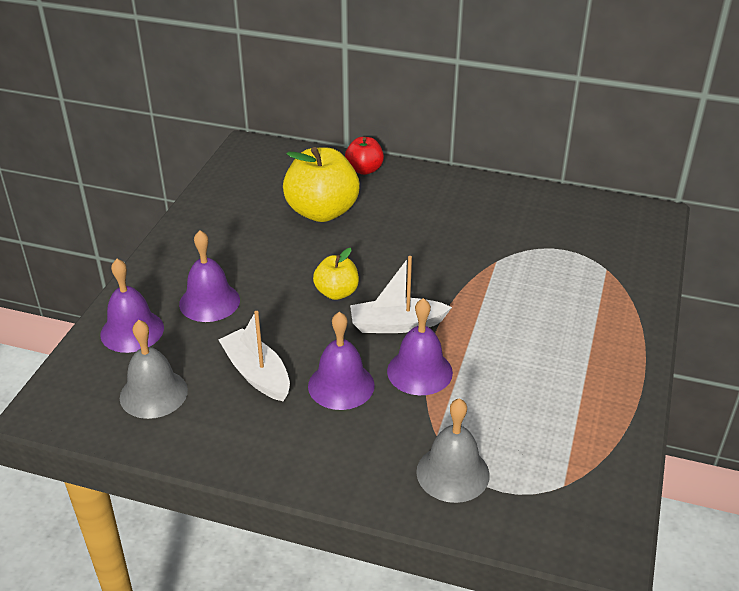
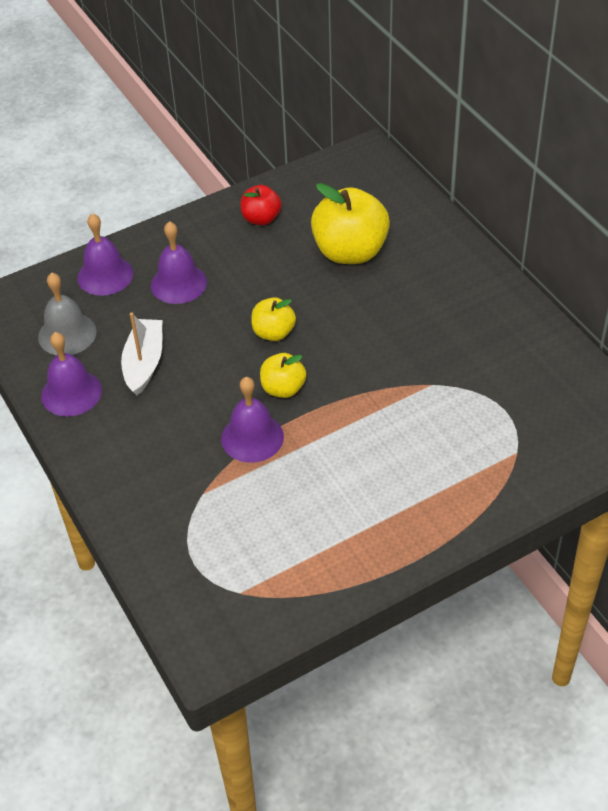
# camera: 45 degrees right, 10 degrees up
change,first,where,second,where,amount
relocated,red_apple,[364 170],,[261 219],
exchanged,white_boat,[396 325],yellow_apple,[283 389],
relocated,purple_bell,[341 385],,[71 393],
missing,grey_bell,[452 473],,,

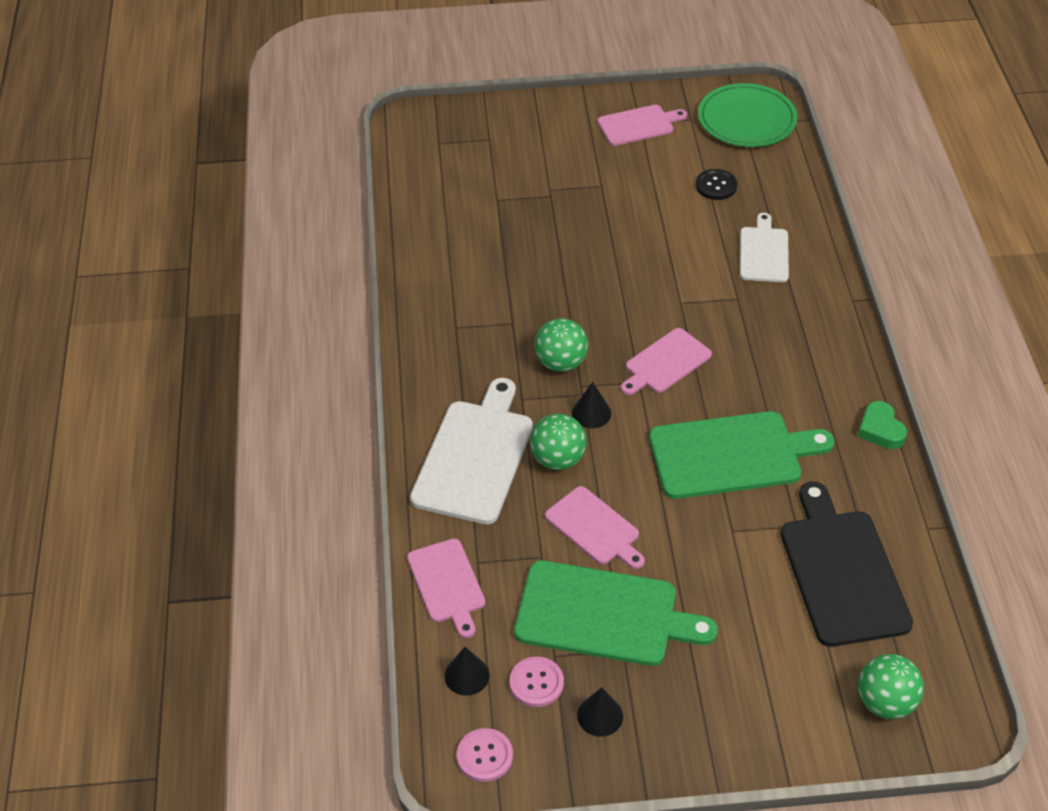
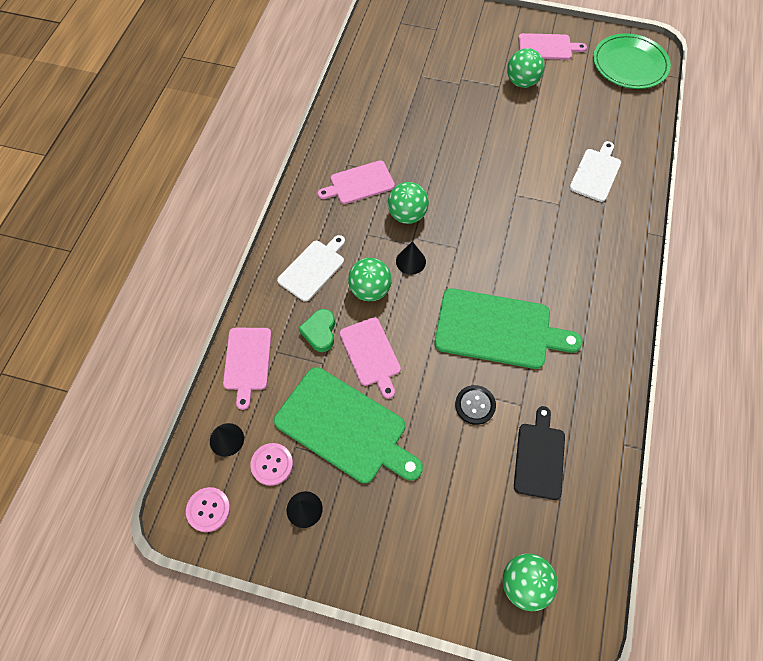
# camera: 20 degrees right, 15 degrees up
change,first,where,second,where,amount
relocated,black_button,[716 186],,[475 405],
relocated,pink_cutting_board,[665 363],,[359 183],
size,white_cutting_board,[475 456],,[313 268],x0.60
relocated,green_heart,[880 430],,[320 332],
size,black_cutting_board,[841 571],,[539 457],x0.60
appeared,,,green_ball,[522 82],

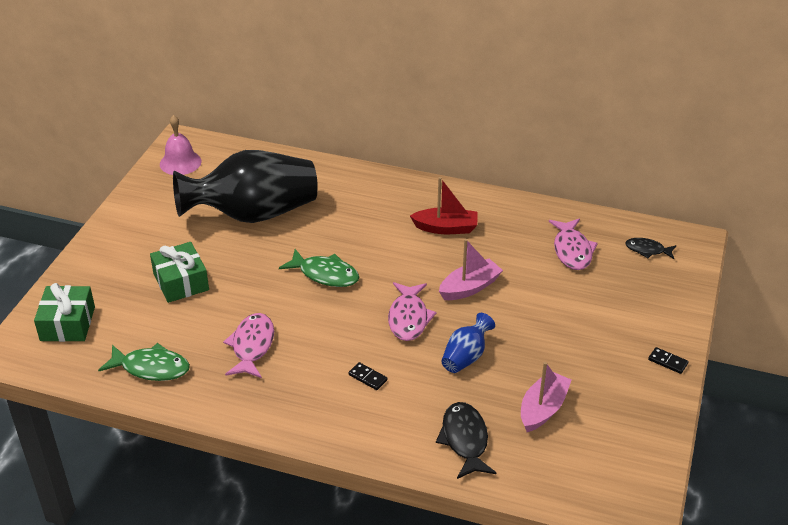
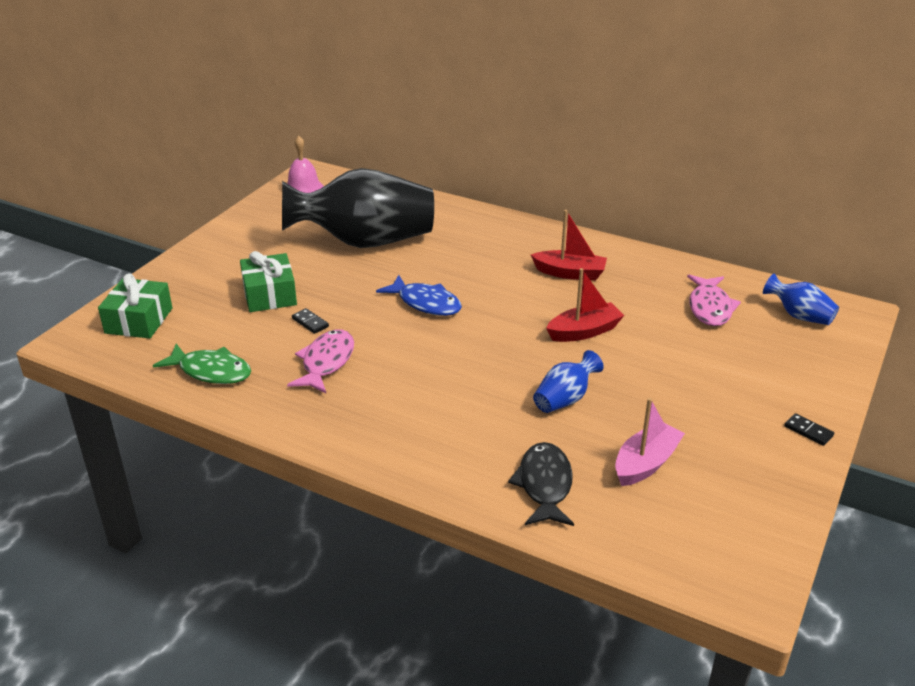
# camera: 10 degrees right, 5 degrees down
change,first,where,second,where,amount
exchanged,black_fish,[647 250],blue_vase,[799 316],
colour,pink_boat,[469 287],red_boat,[584 331],
colour,green_fish,[325 274],blue_fish,[426 303],
missing,pink_fish,[408 318],,,
relocated,black_domino,[367 377],,[310 322],

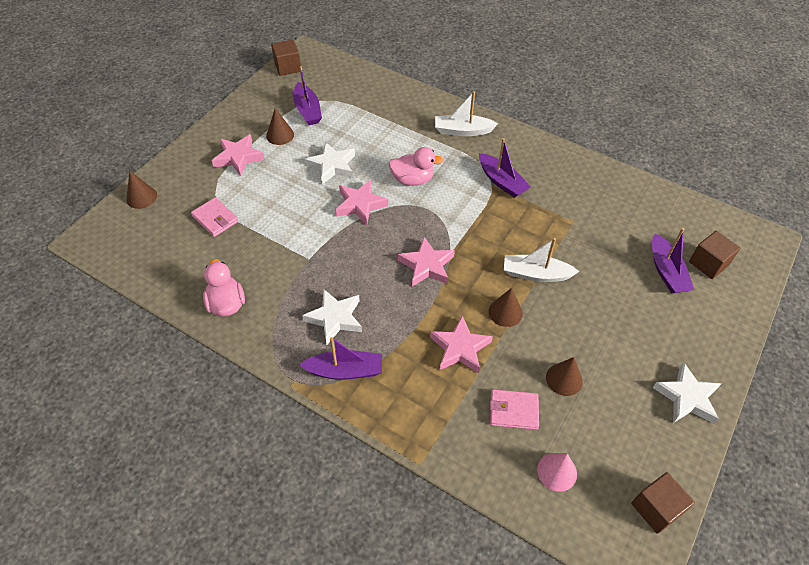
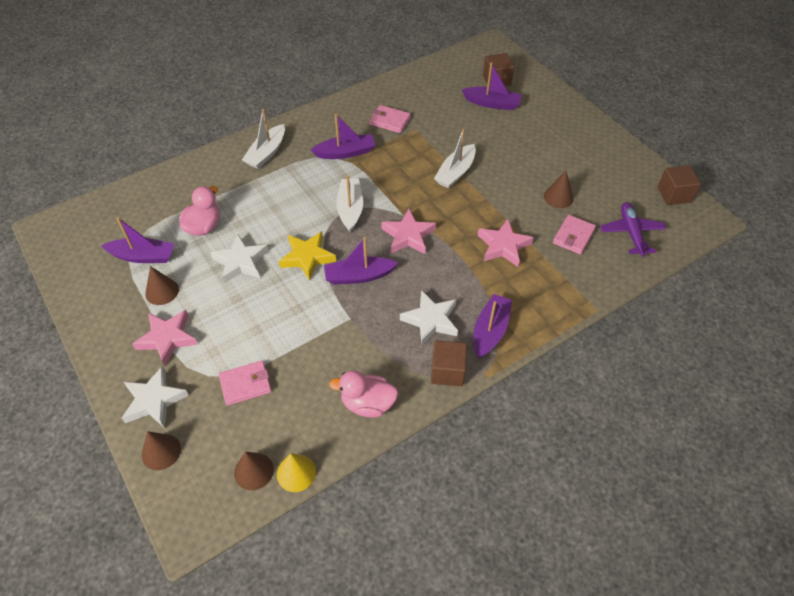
# camera: 65 degrees left, 0 degrees up
change,first,where,second,where,amount
relocated,brown_cube,[288 67],,[447 371],
relocated,pink_duck,[413 179],,[204 227],
colour,pink_star,[360 205],yellow_star,[307 257],
relocated,brown_cone,[505 312],,[253 471],
relocated,white_star,[687 397],,[154 400],
exchanged,pink_cone,[557 471],purple_plane,[631 233],
appeared,,,pink_wallet,[390 121],
appeared,,,white_boat,[350 209],
appeared,,,purple_boat,[359 276],
appeared,,,yellow_cone,[296 473],

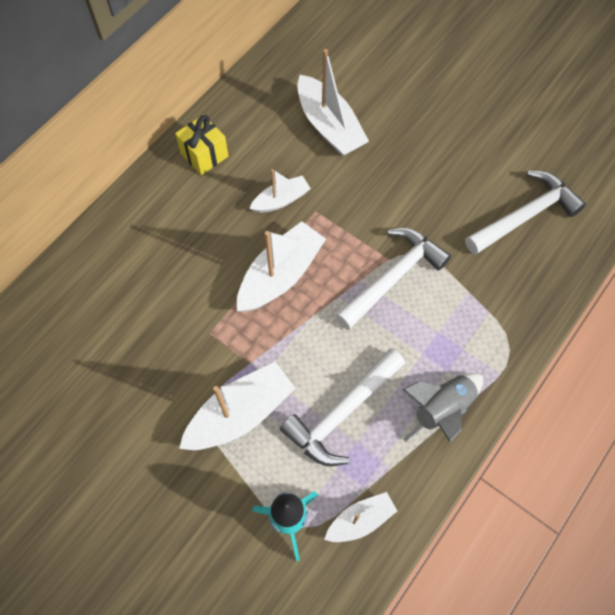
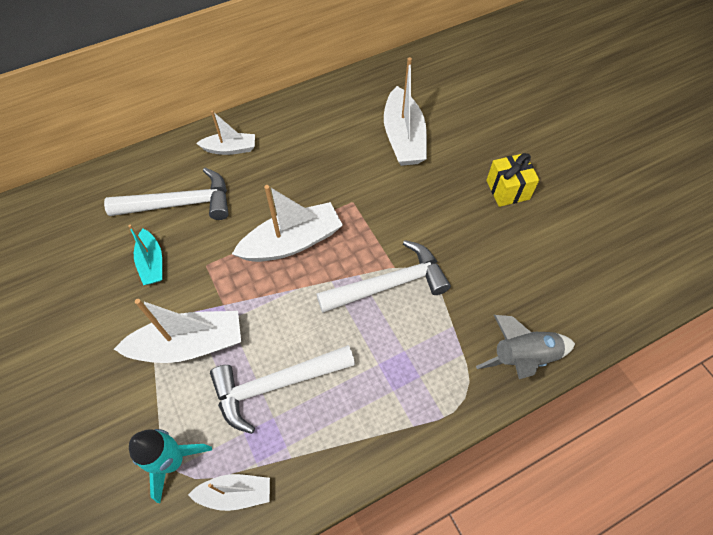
# camera: 25 degrees right, 5 degrees down
change,first,where,second,where,amount
relocated,yellow_gift,[204 155],,[507 190],
relocated,white_boat,[281 200],,[230 149],
relocated,white_hammer,[525 215],,[180 203],
relocated,grey_rocket,[441 409],,[523 357],
appeared,,,turquoise_boat,[152 263],

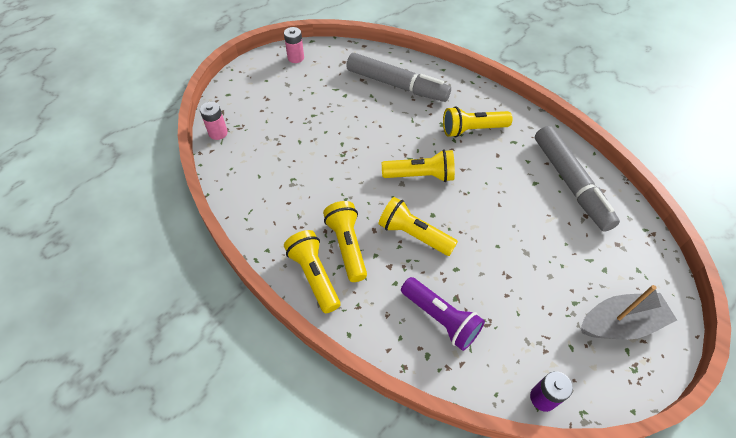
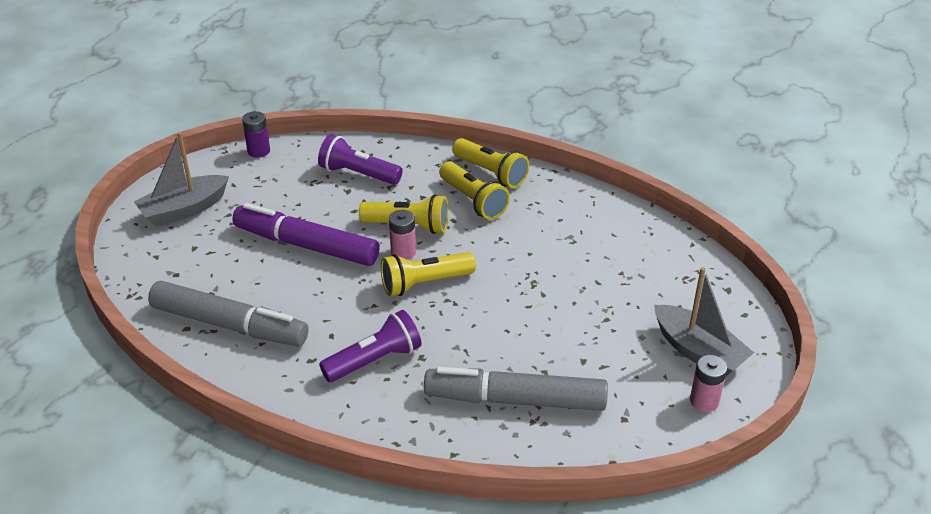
# camera: 160 degrees right, 15 degrees down
change,first,where,second,where,amount
relocated,pink_battery,[218 133],,[403 252],
colour,yellow_flashlight,[472 129],purple_flashlight,[375 360],
spun,grey_marker,[570 183],,[229 325],150 degrees clockwise
appeared,,,purple_marker,[306 245],
appeared,,,grey_boat,[698 351],

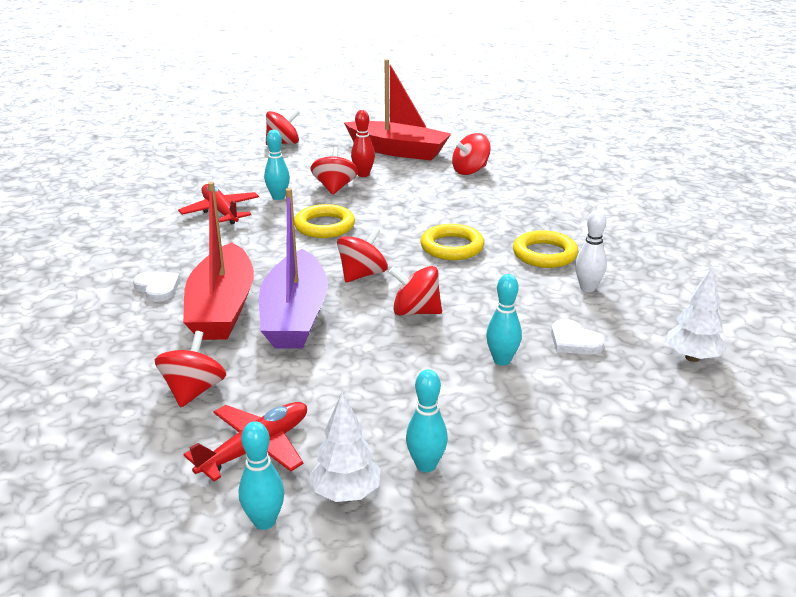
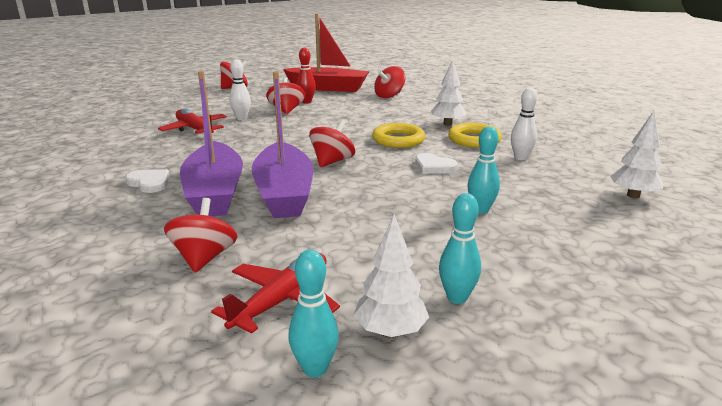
# camera: 10 degrees left, 5 degrees down
change,first,where,second,where,amount
colour,turquoise_bowling_pin,[278 197],white_bowling_pin,[241 118],
colour,red_boat,[222 308],purple_boat,[215 193],
missing,yellow_ring,[324 226],,,
missing,red_spinning_top,[415 311],,,
relocated,white_heart,[574 341],,[434 167],
appeared,,,white_tree,[447 124],

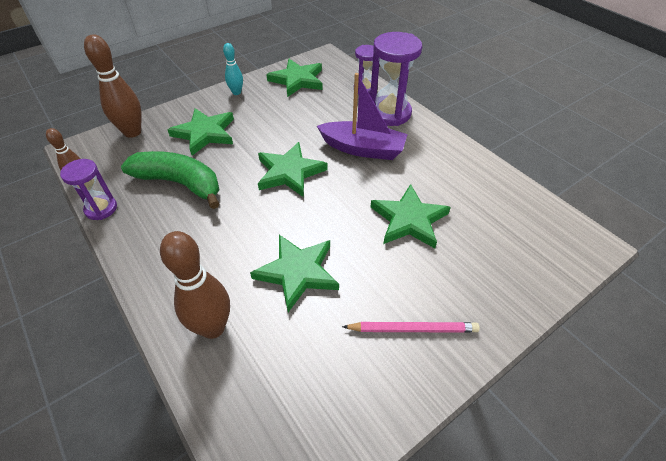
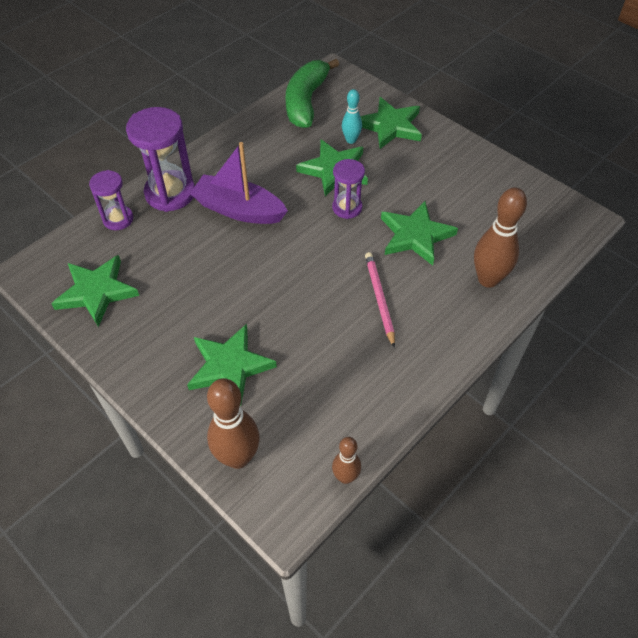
# camera: 100 degrees left, 5 degrees up
change,first,where,second,where,amount
relocated,turquoise_bowling_pin,[236 92],,[351 140],
spun,purple_boat,[363 149],,[239 210],75 degrees counterclockwise
relocated,green_star,[289 172],,[390 126],
relocated,green_banana,[180 183],,[306 102],
relocated,purple_hourglass,[101 209],,[347 208],
relocated,pink_pencil,[412 329],,[379 299],

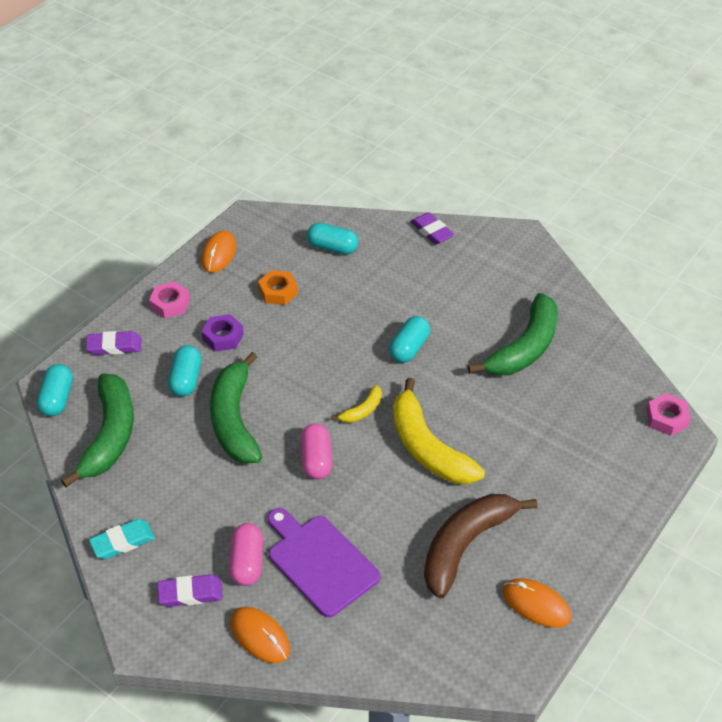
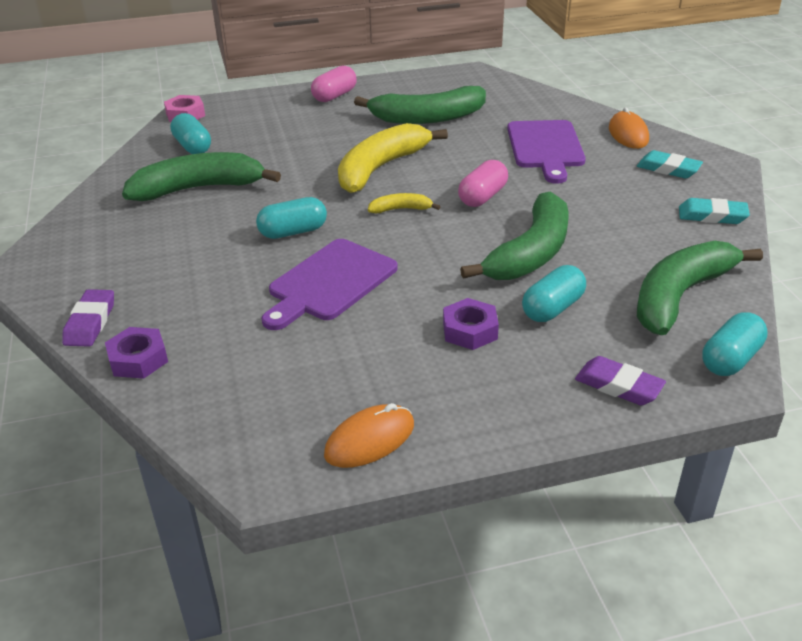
# camera: 140 degrees left, 10 degrees down
change,first,where,second,where,amount
relocated,turquoise_capsule,[332 247],,[192 146],
missing,orange_nut,[278 292],,,
missing,pink_nut,[170 304],,,
spun,yellow_banana,[427 447],,[380 168],150 degrees counterclockwise
colour,brown_banana,[465 545],green_banana,[427 118],
relocated,pink_capsule,[247 562],,[334 96],
colour,purple_eraser,[190 593],turquoise_eraser,[668 169],
missing,orange_mouse,[536 604],,,
appeared,,,purple_cutting_board,[329 283],
appeared,,,purple_nut,[138 359],

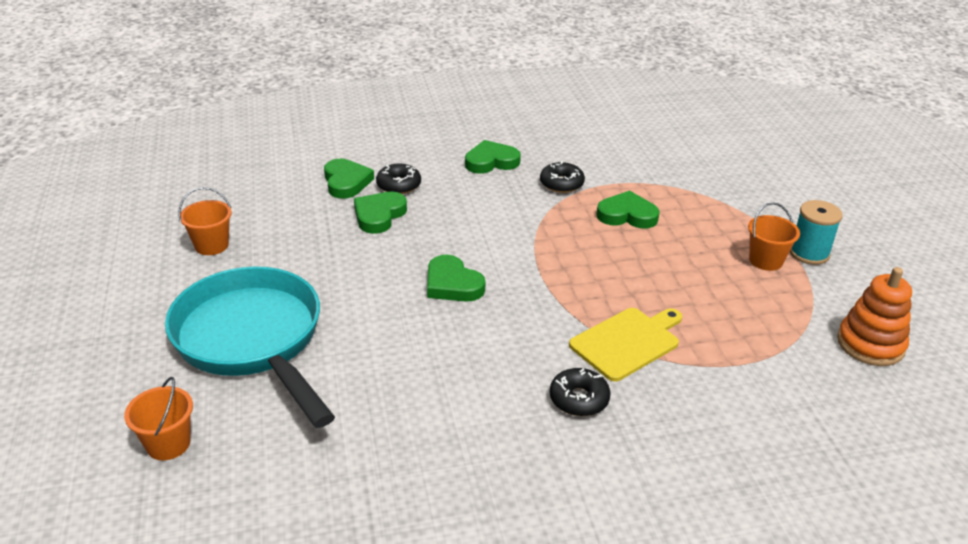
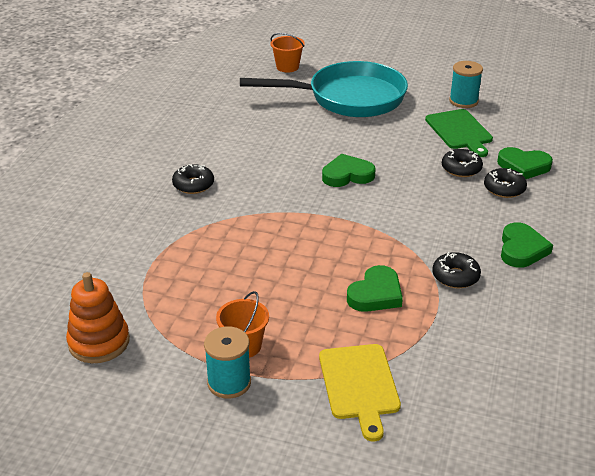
# camera: 120 degrees right, 0 degrees up
change,first,where,second,where,amount
exchanged,orange_bucket,[211 245],turquoise_spool,[463 101],
exchanged,green_heart,[379 215],black_donut,[461 169],
relocated,yellow_cutting_board,[627 342],,[359 385],
appeared,,,green_cutting_board,[460 131],

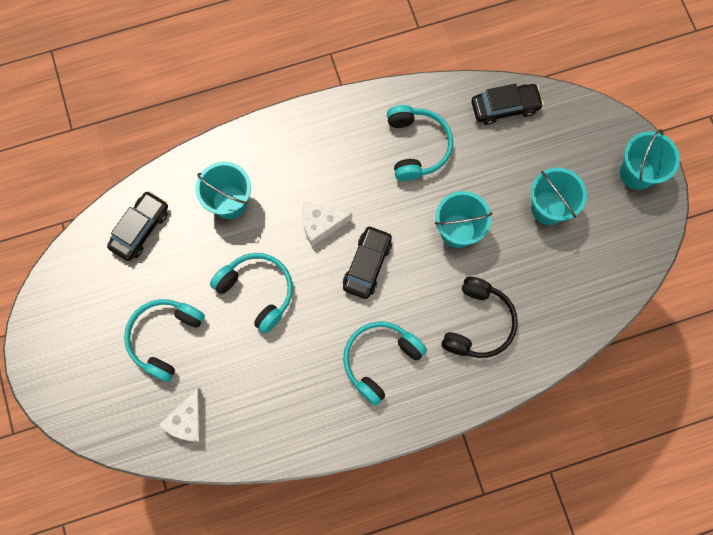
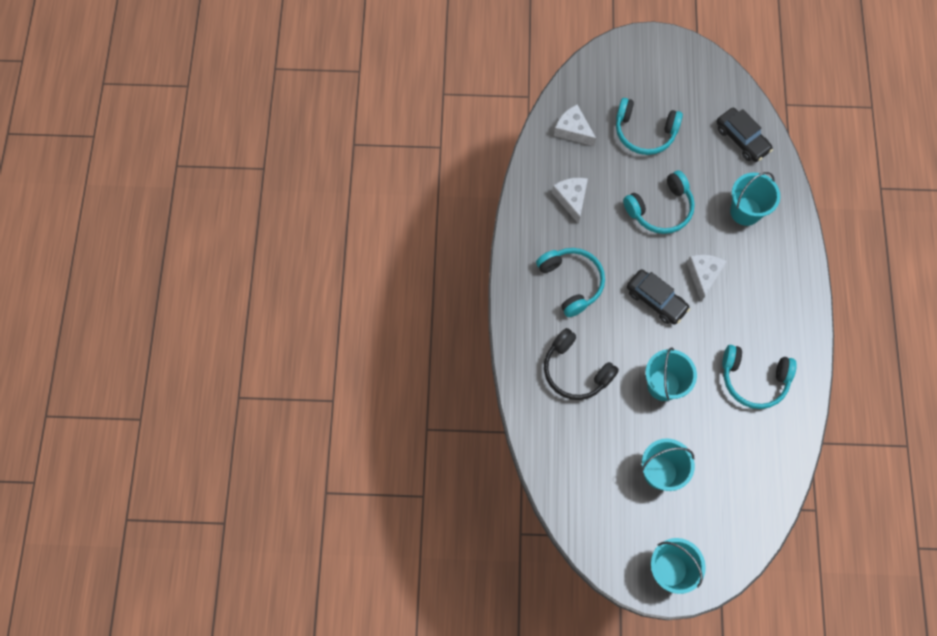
# camera: 110 degrees right, 5 degrees down
change,first,where,second,where,amount
missing,black_car,[505 107],,,
spun,turquoise_headphones,[165 338],,[644 132],150 degrees clockwise
appeared,,,white_cheese,[571 199],

